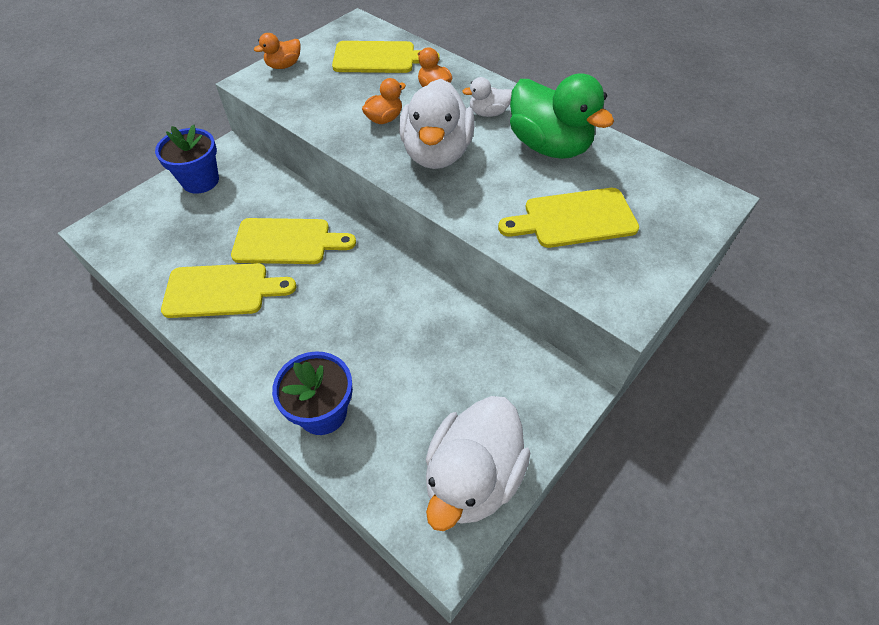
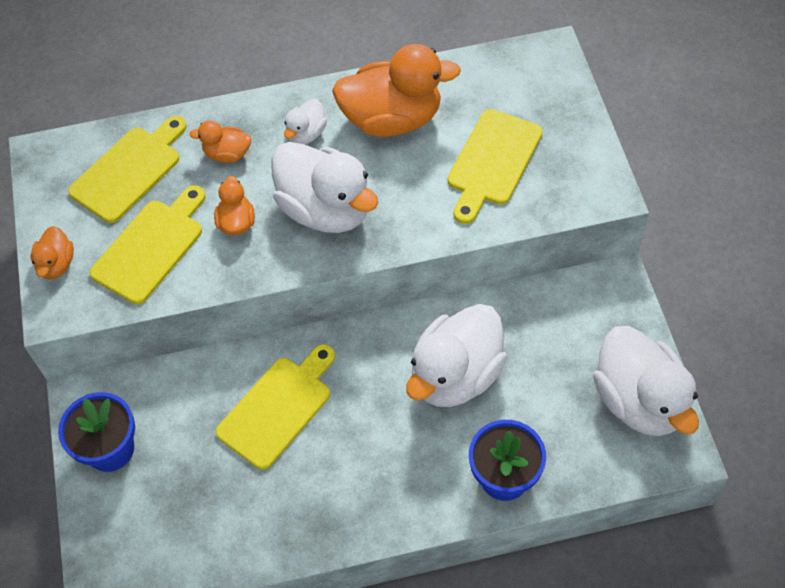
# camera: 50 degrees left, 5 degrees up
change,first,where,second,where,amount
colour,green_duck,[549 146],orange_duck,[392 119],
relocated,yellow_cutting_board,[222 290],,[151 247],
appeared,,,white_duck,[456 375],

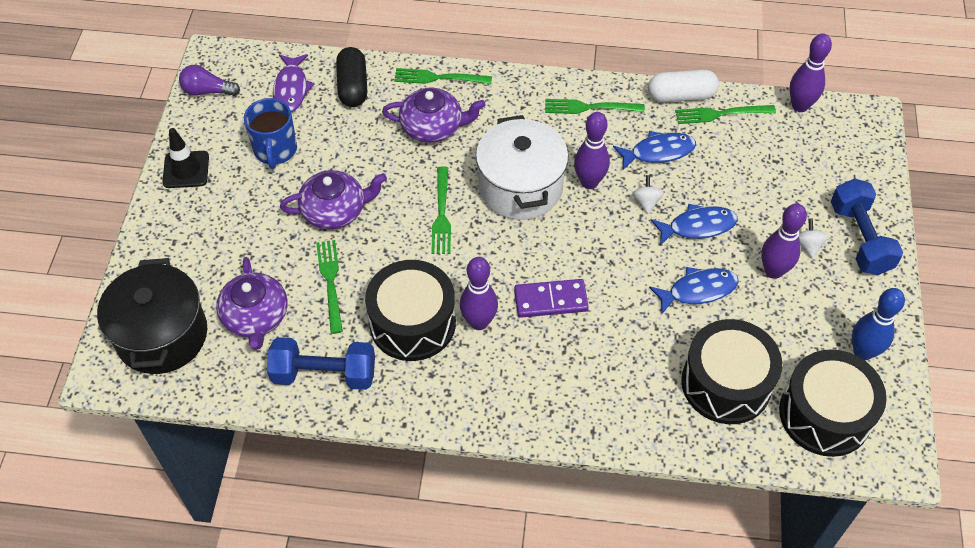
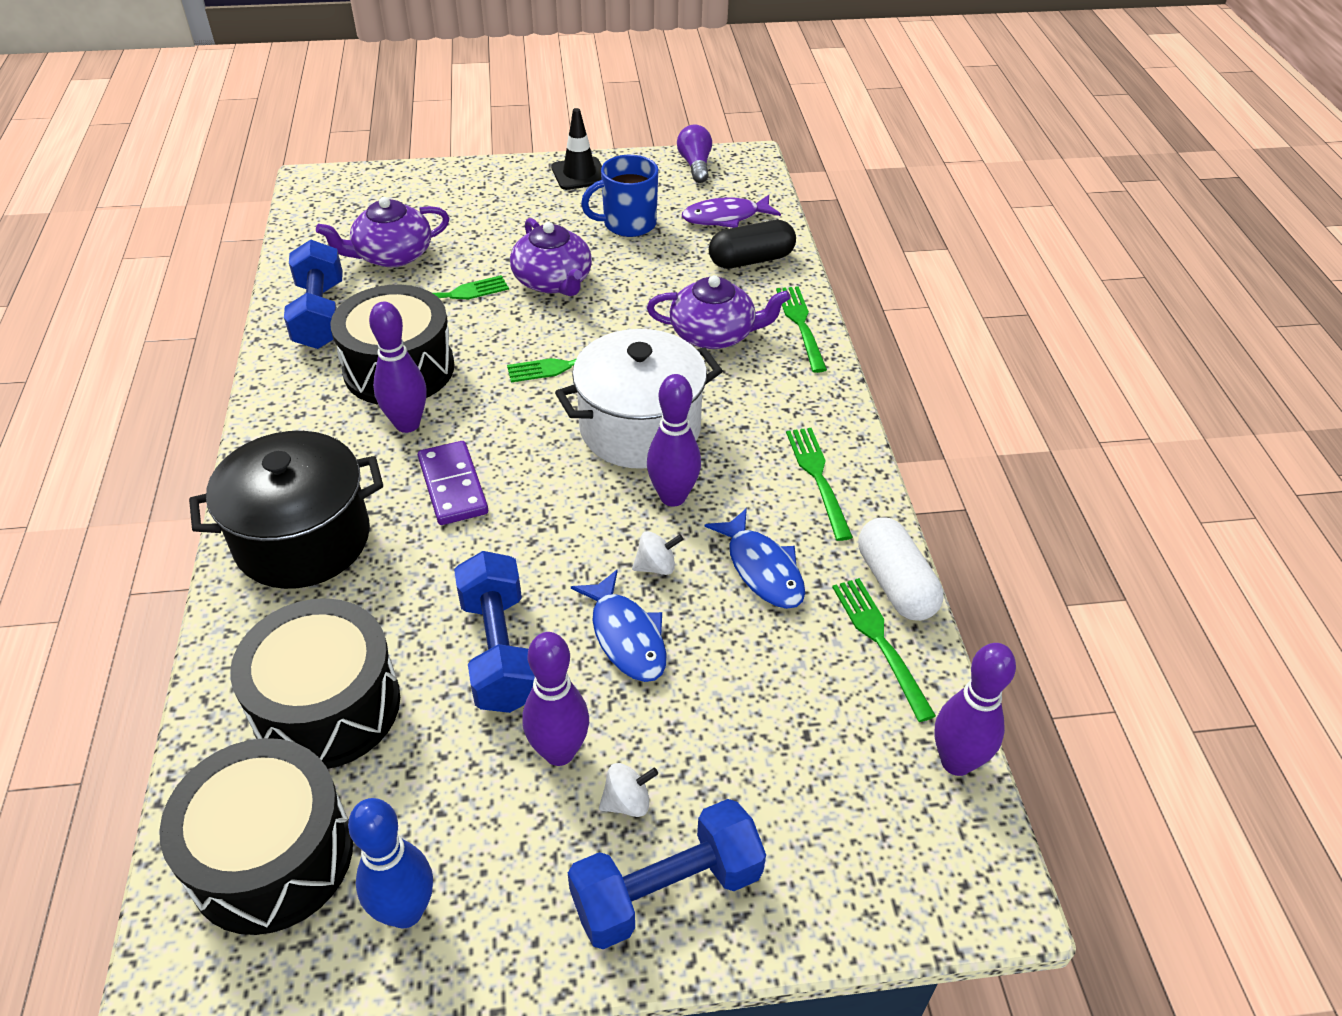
# camera: 75 degrees right, 10 degrees down
change,first,where,second,where,amount
spun,purple_teapot,[433 127],,[714 334],75 degrees counterclockwise
relocated,black_pot,[162 335],,[303 539],
exchanged,blue_fish,[698 290],blue_dumbbell,[499 651],

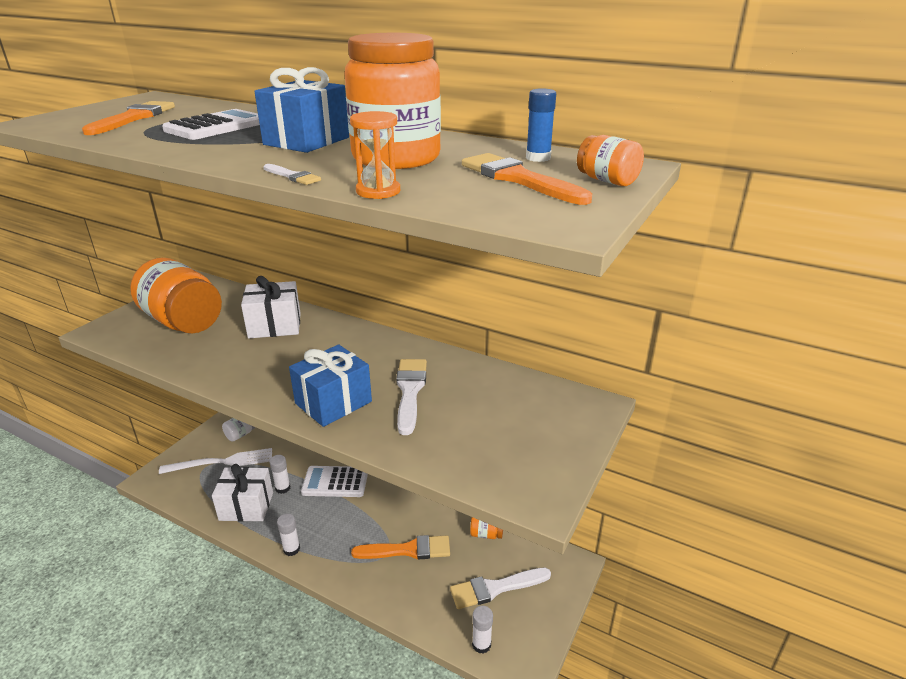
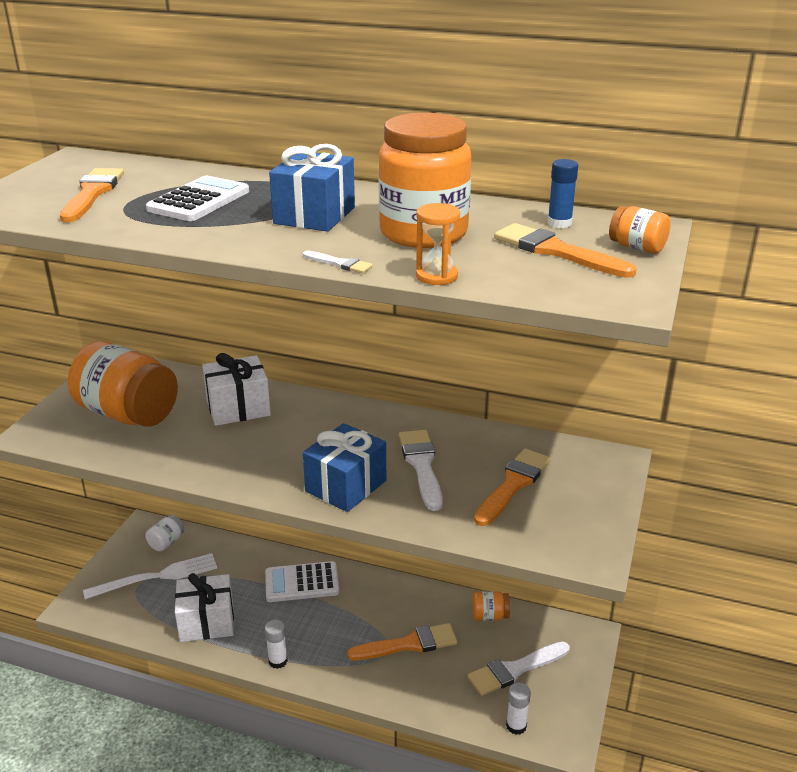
# camera: 10 degrees left, 0 degrees up
change,first,where,second,where,amount
missing,white_glue_stick,[283 488],,,
appeared,,,orange_brush,[513 484],

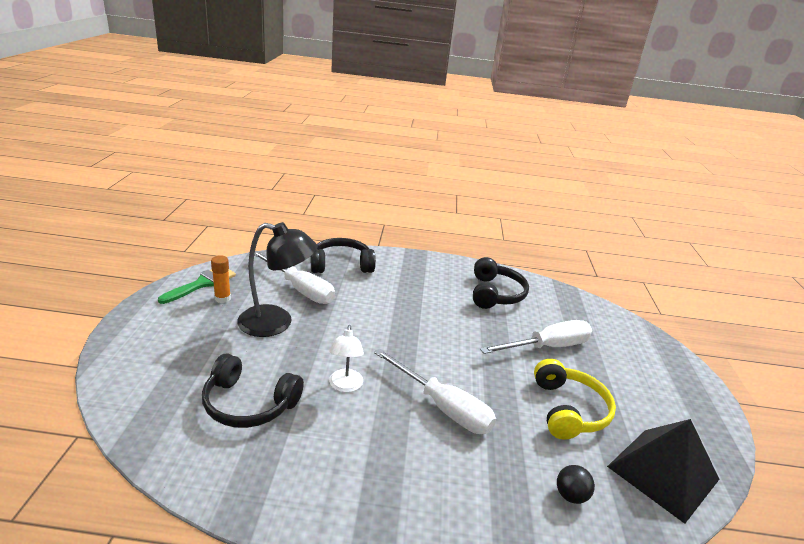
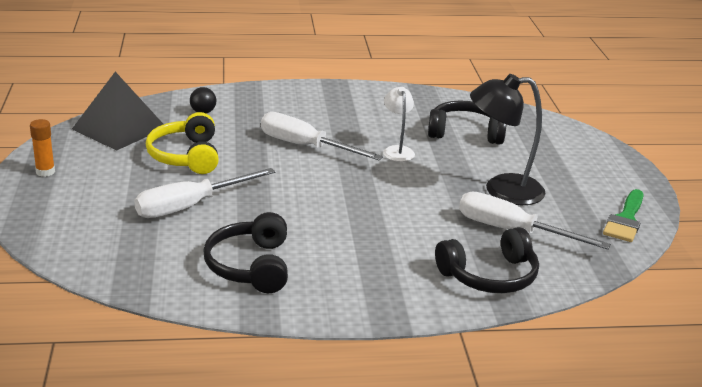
# camera: 170 degrees right, 0 degrees up
change,first,where,second,where,amount
relocated,orange_glue_stick,[222 298],,[45 172],

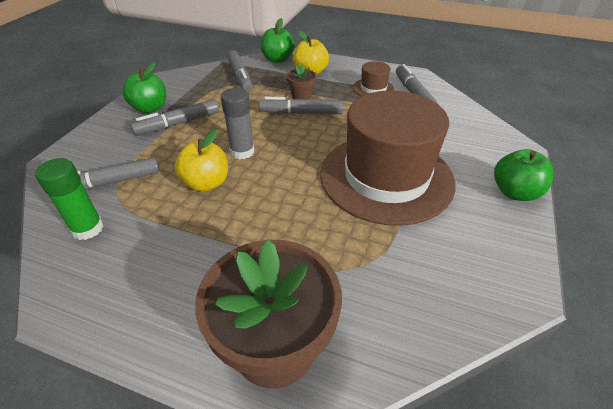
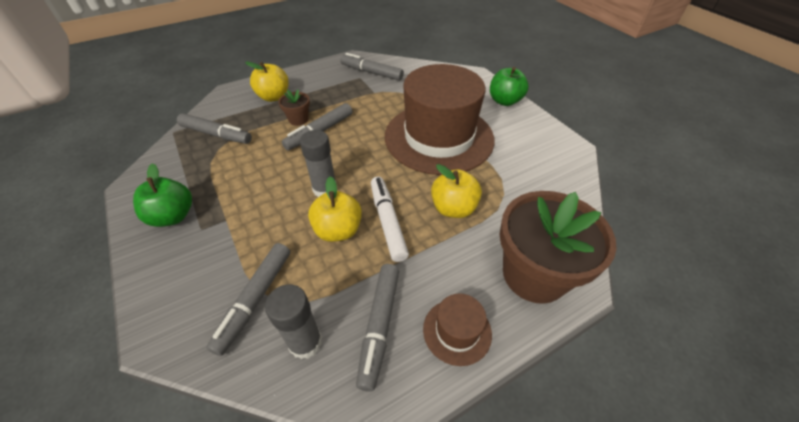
# camera: 50 degrees left, 5 degrees up
change,first,where,second,where,amount
missing,green_apple,[278 59],,,
relocated,brown_hat,[373 88],,[457 331],
relocated,grey_marker,[178 123],,[379 326],
colour,green_glue_stick,[88 228],grey_glue_stick,[305 342],
appeared,,,yellow_apple,[453 208],
appeared,,,white_marker,[388 222],

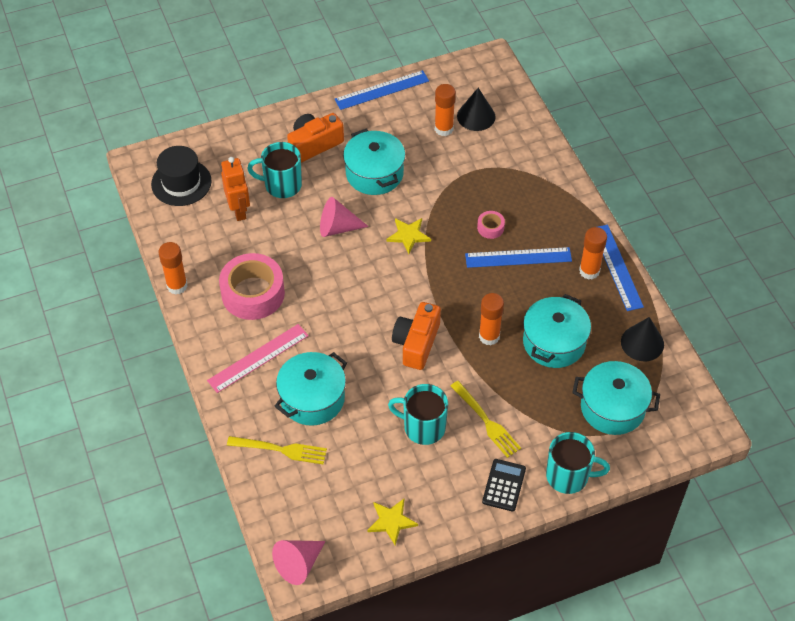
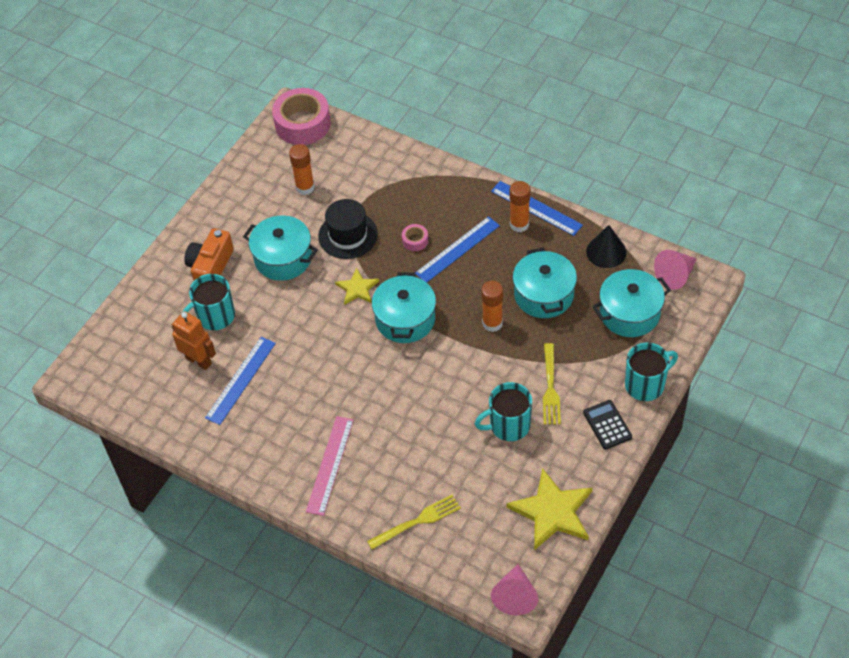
# camera: 35 degrees left, 0 degrees up
change,first,where,second,where,amount
relocated,blue_ruler,[382 90],,[240 380],
missing,black_cone,[476 116],,,
relocated,black_hat,[181 182],,[348 235],
relocated,pink_cone,[337 227],,[675 275],
missing,orange_glue_stick,[177 286],,,
relocated,pink_tape,[253 293],,[302 124],
missing,orange_camera,[416 343],,,
relocated,turquoise_pot,[312 398],,[405 319],
spun,yellow_fork,[486 421],,[550 387],75 degrees clockwise
size,yellow_star,[391 521],,[552 512],x1.80

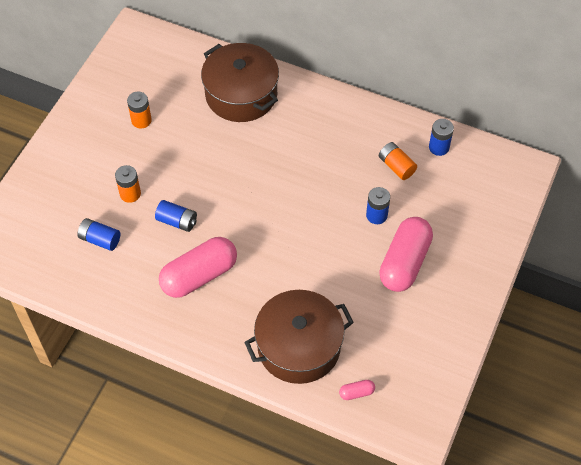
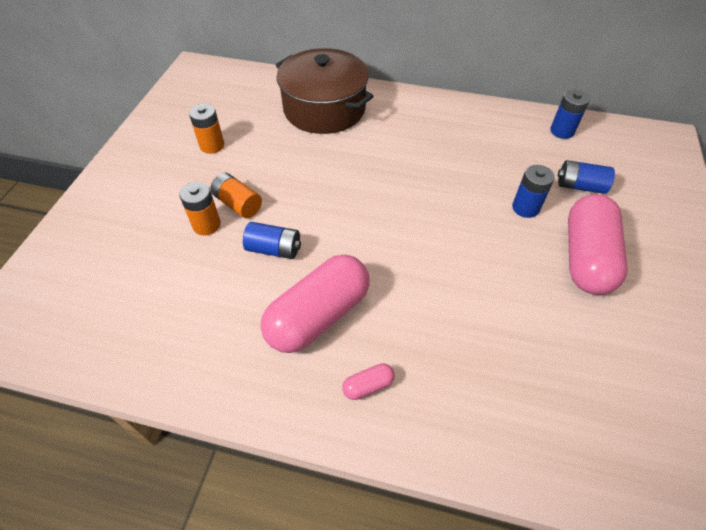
# camera: 10 degrees left, 5 degrees down
change,first,where,second,where,amount
relocated,orange_battery,[396 166],,[238 204],
relocated,blue_battery,[100 239],,[580 186],
missing,brown_pot,[299 346],,,
relocated,pink_capsule,[356 392],,[368 386],

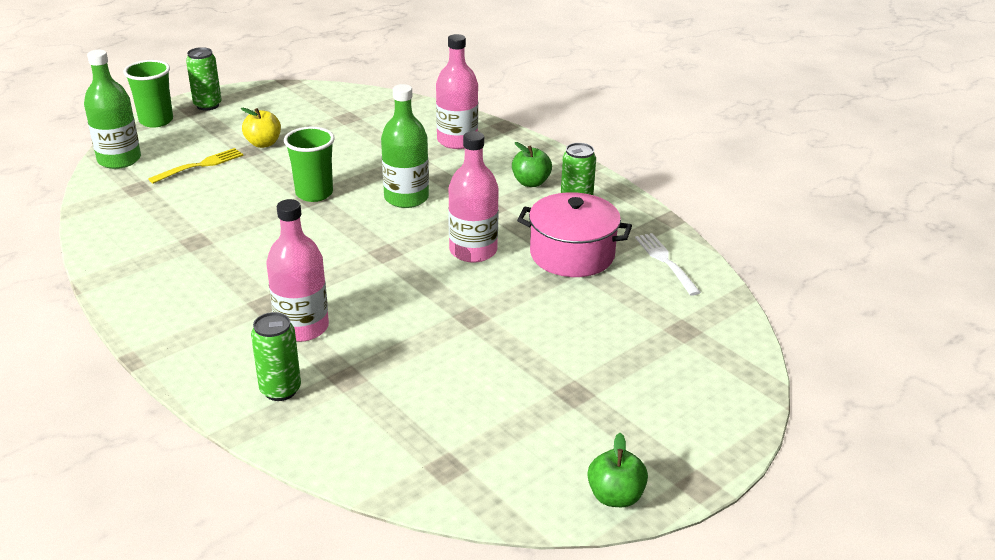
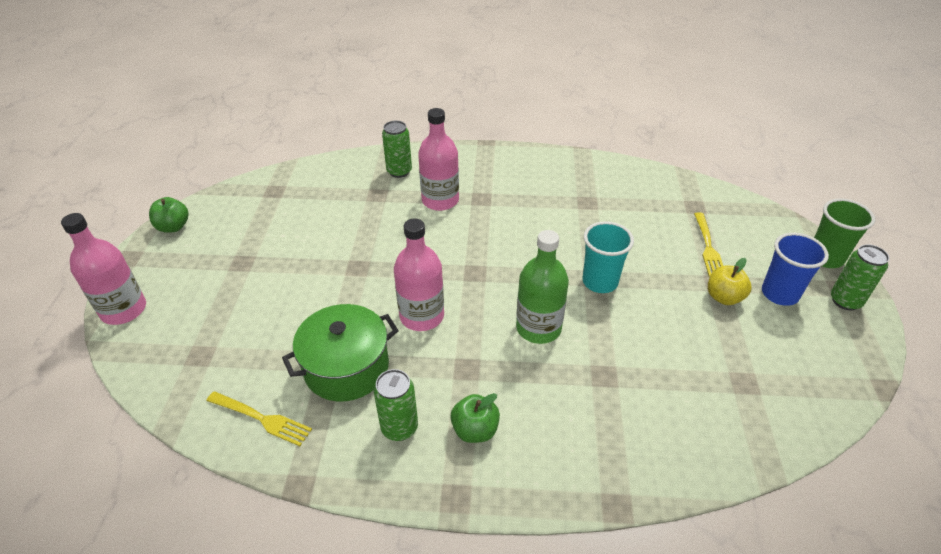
# camera: 135 degrees right, 10 degrees up
change,first,where,second,where,amount
relocated,pink_bottle,[457 141],,[124 310],
missing,green_bottle,[119 160],,,
colour,green_cup,[314 193],turquoise_cup,[600 282],
colour,pink_pot,[572 254],green_pot,[346 367],
colour,white_fork,[665 261],yellow_fork,[262 419],
appeared,,,blue_cup,[779 294],

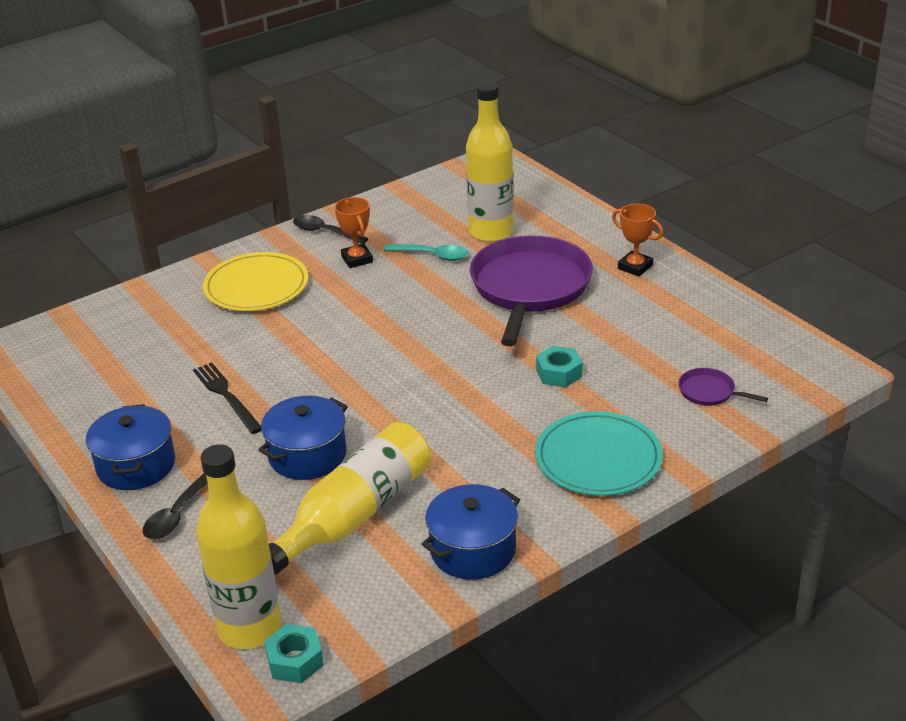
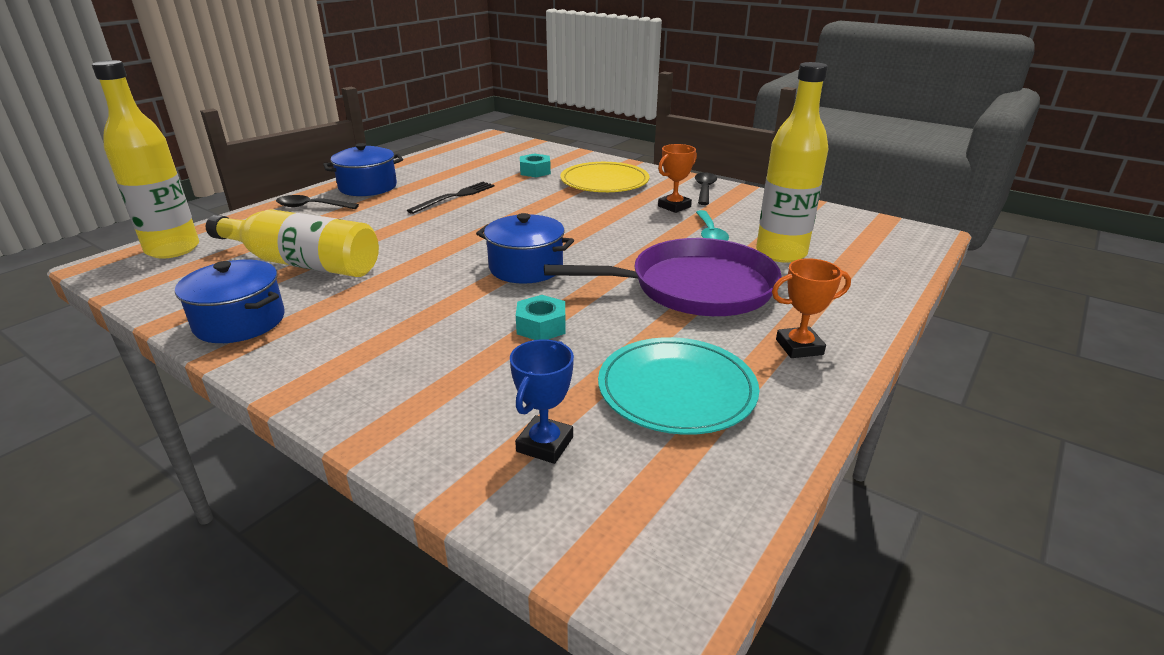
# camera: 70 degrees right, 5 degrees down
change,first,where,second,where,amount
spun,orange_trophy,[635 267],,[799 347],60 degrees clockwise
exchanged,purple_pan,[709 392],blue_trophy,[545 444],
relocated,blue_pot,[307 455],,[526 267],
relocated,turquoise_plate,[598 458],,[676 389],
relocated,turquoise_nut,[295 661],,[535 171],

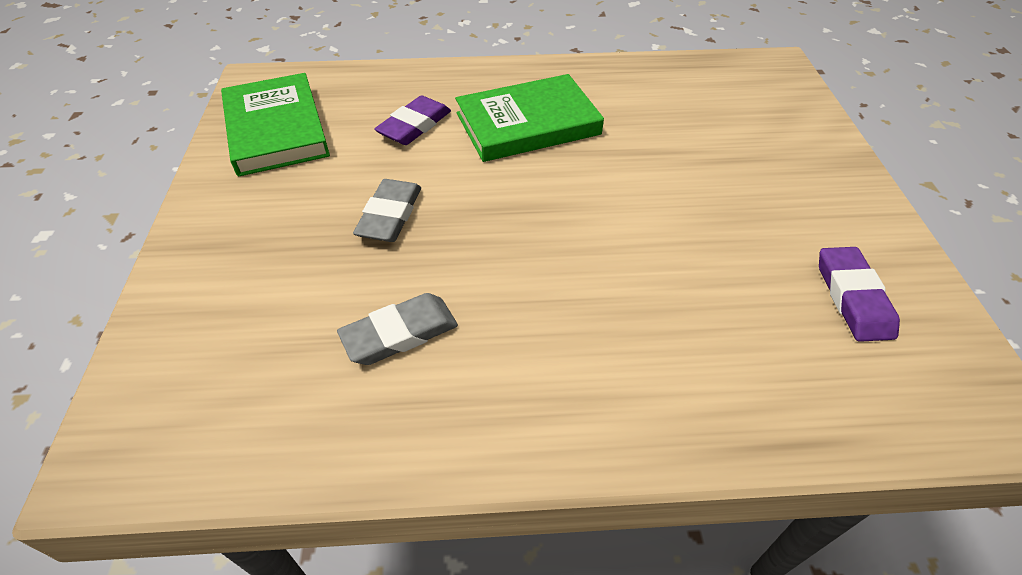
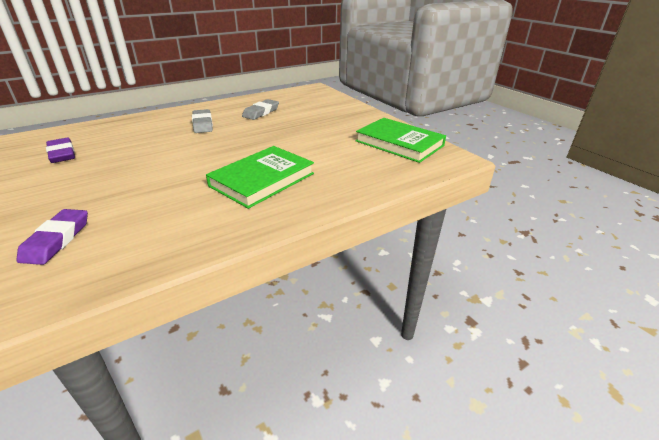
# camera: 150 degrees right, 15 degrees down
change,first,where,second,where,amount
relocated,purple_eraser,[414 125],,[57 240],
relocated,grey_eraser,[390 215],,[203 124],

